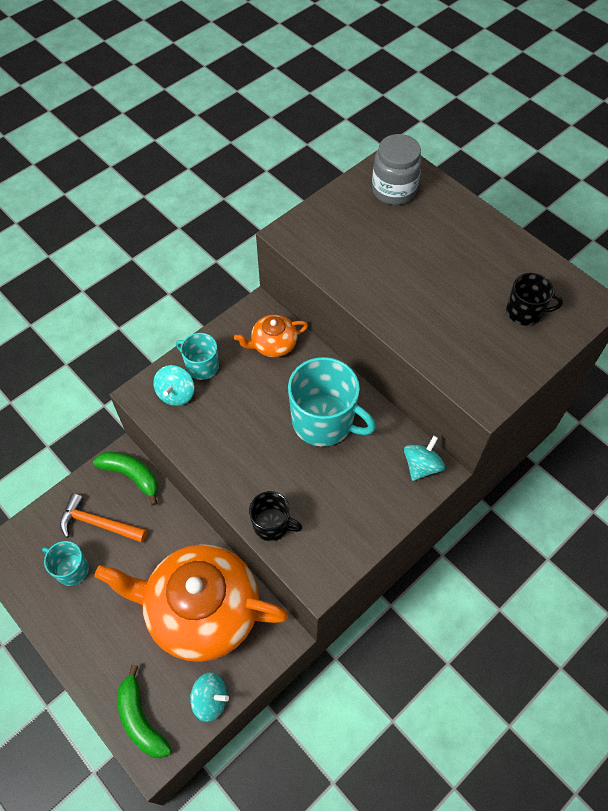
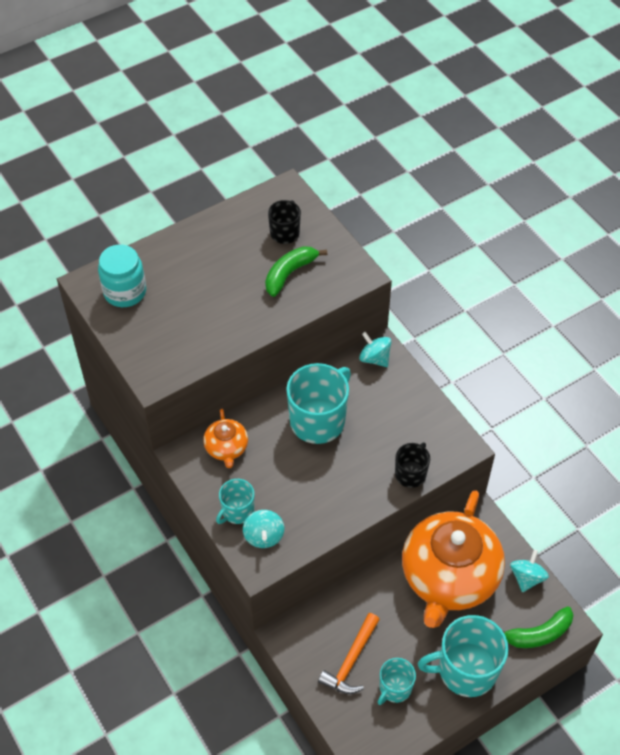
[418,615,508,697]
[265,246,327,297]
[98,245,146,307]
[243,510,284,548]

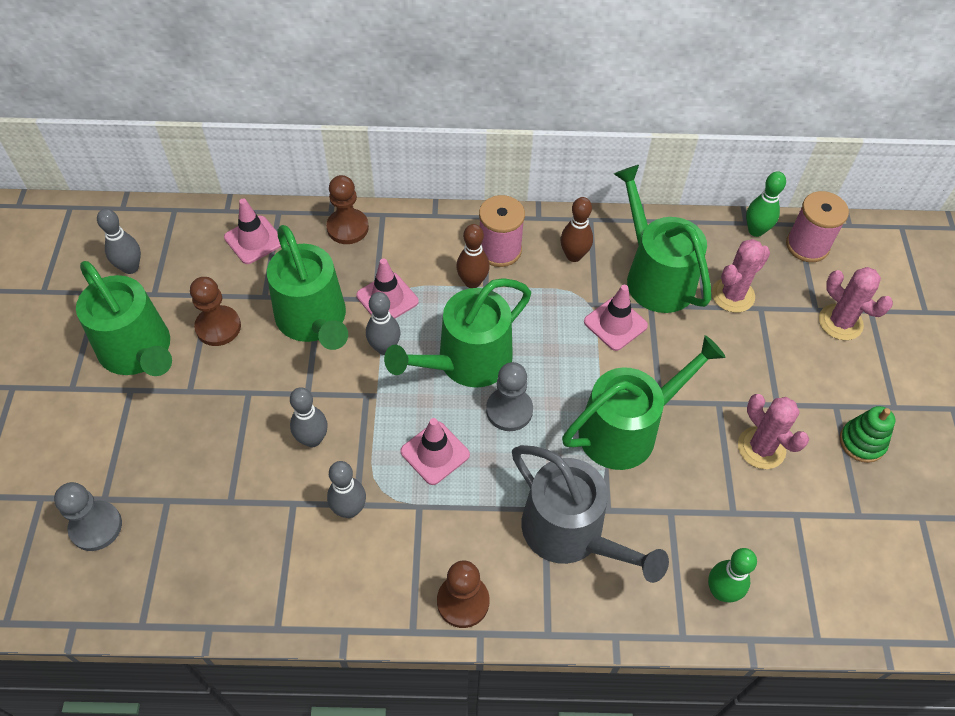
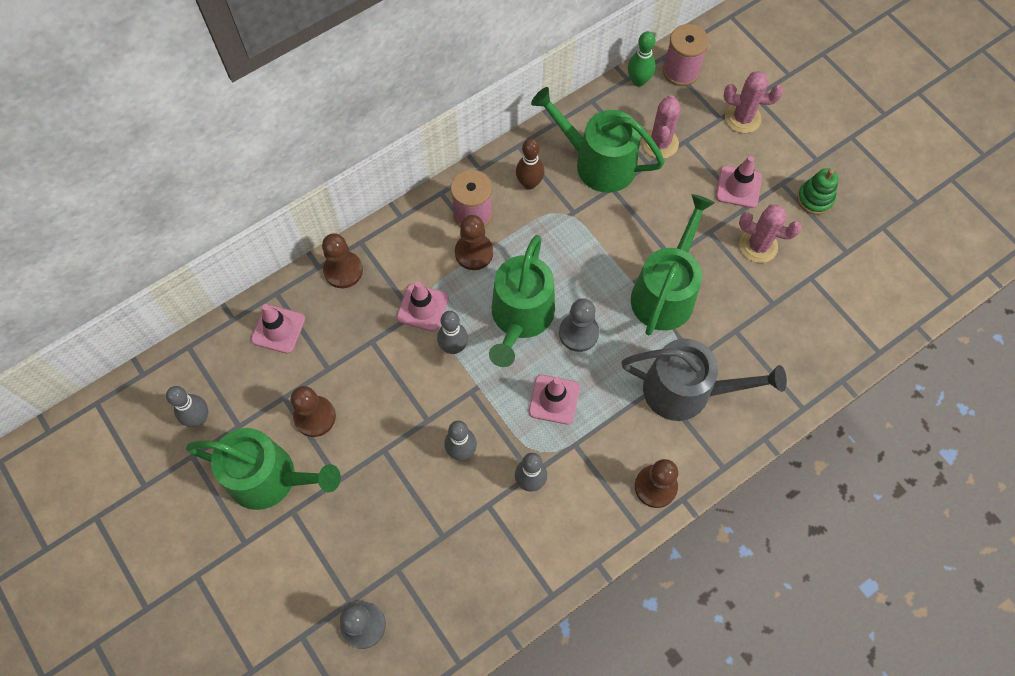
[267,225,348,350] (first image)
[708,548,757,603] (first image)
[716,156,762,208]
[455,215,493,270]

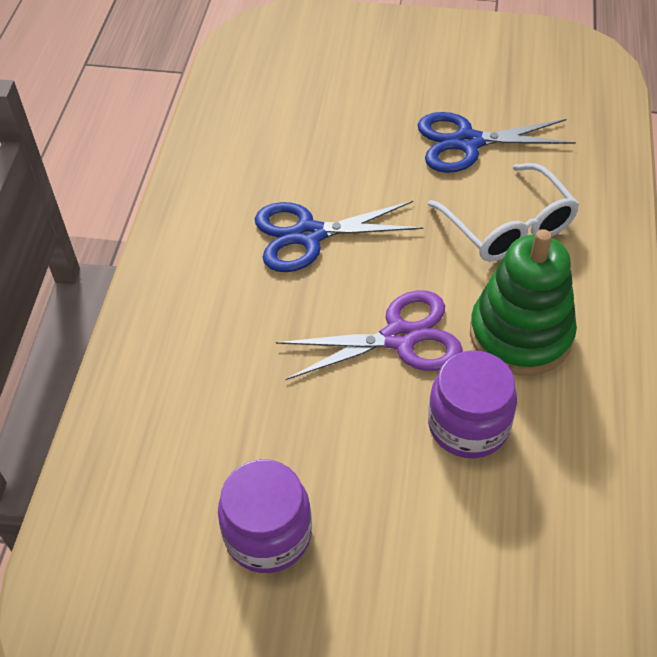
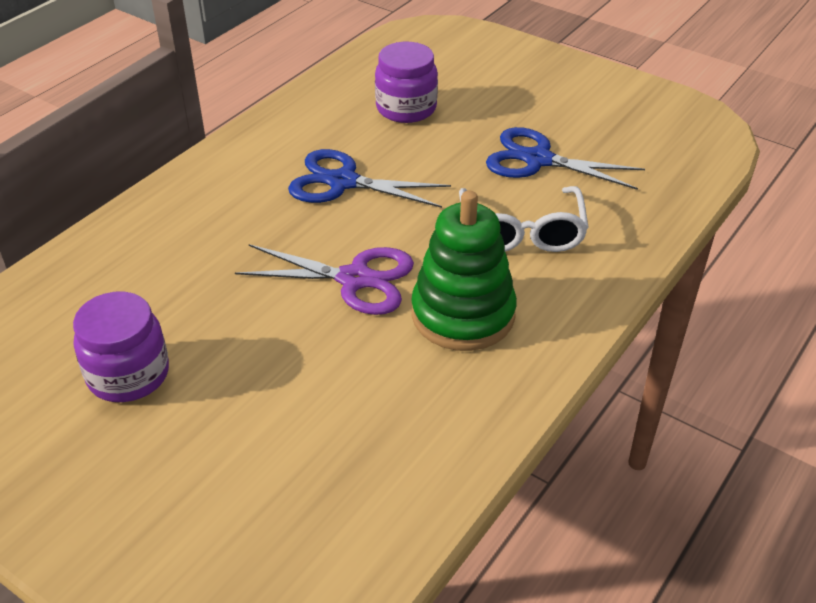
[375,42,438,123]

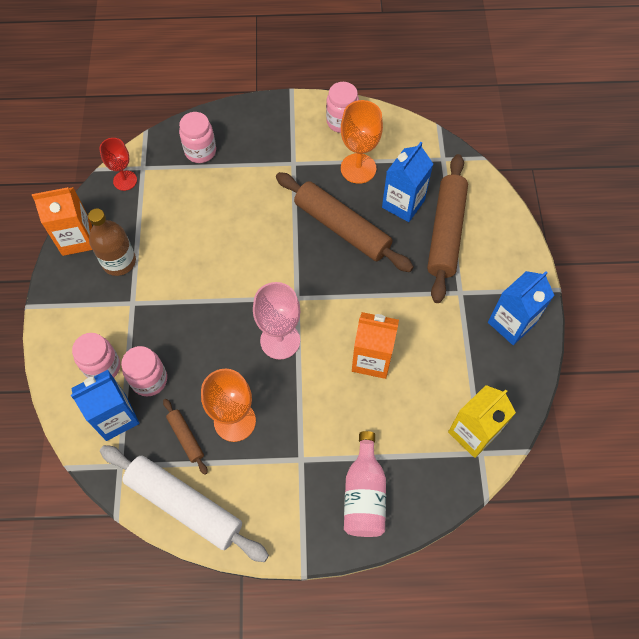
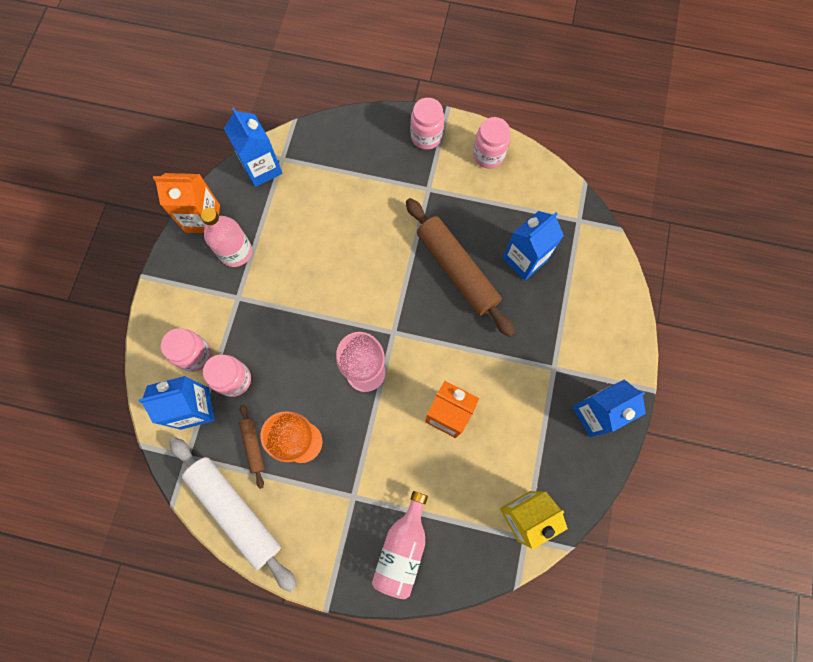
[341,100,383,184] (first image)
[427,154,468,303] (first image)
[411,98,444,150]
[224,107,282,187]
[201,207,252,267]

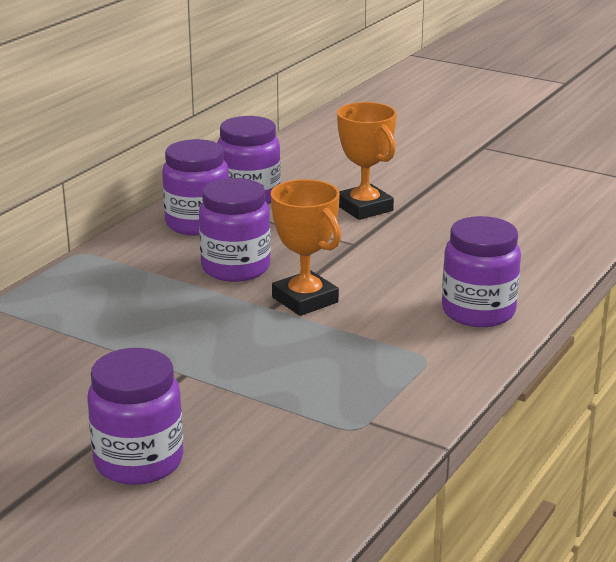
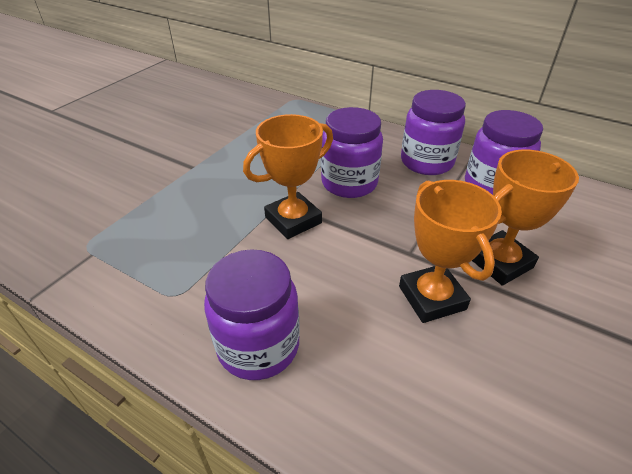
[88,348,183,485] (first image)
[399,180,502,323]

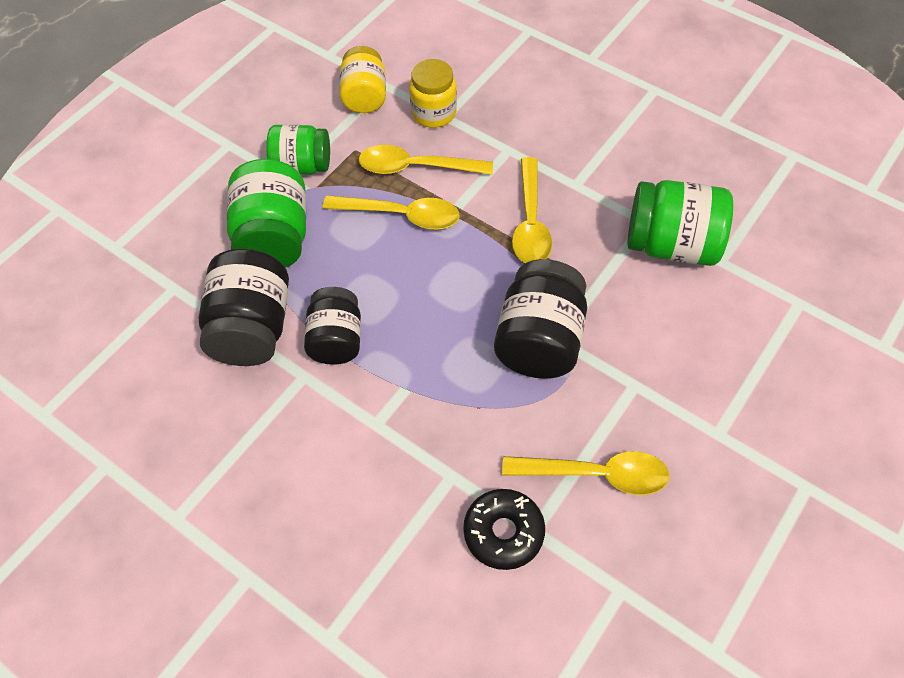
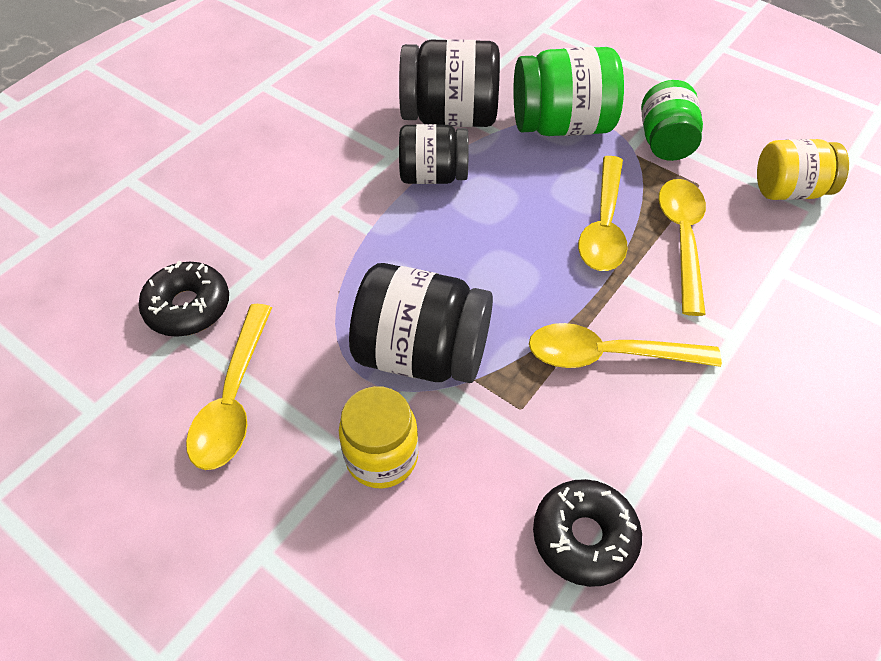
[339,386,419,488]
[533,479,642,587]

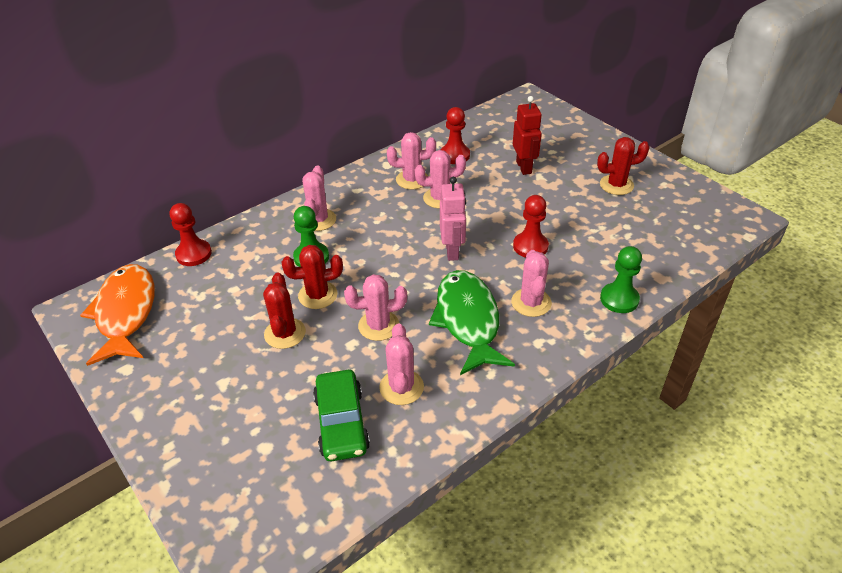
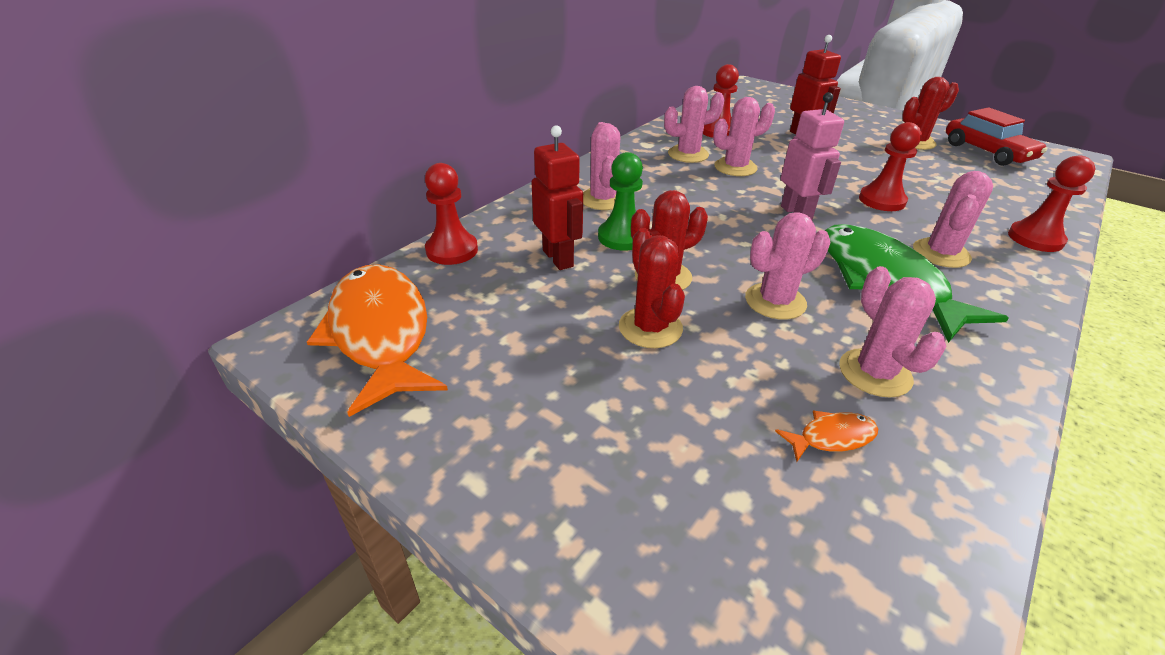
[531,125,583,270]
[946,107,1047,166]
[775,410,878,462]
[1008,155,1096,252]
[913,171,993,268]

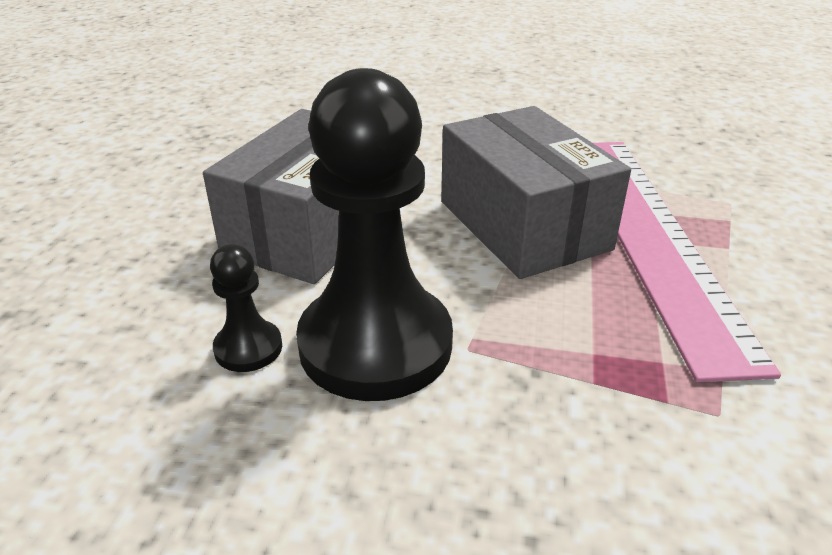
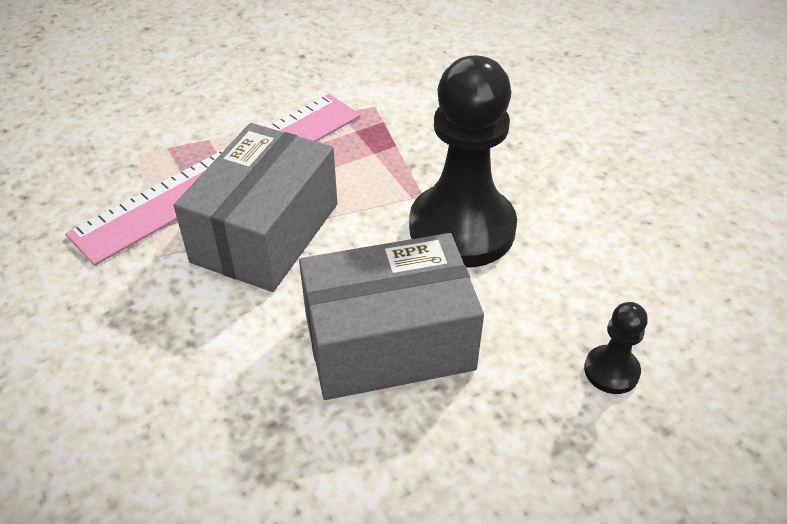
[584,302,648,394]

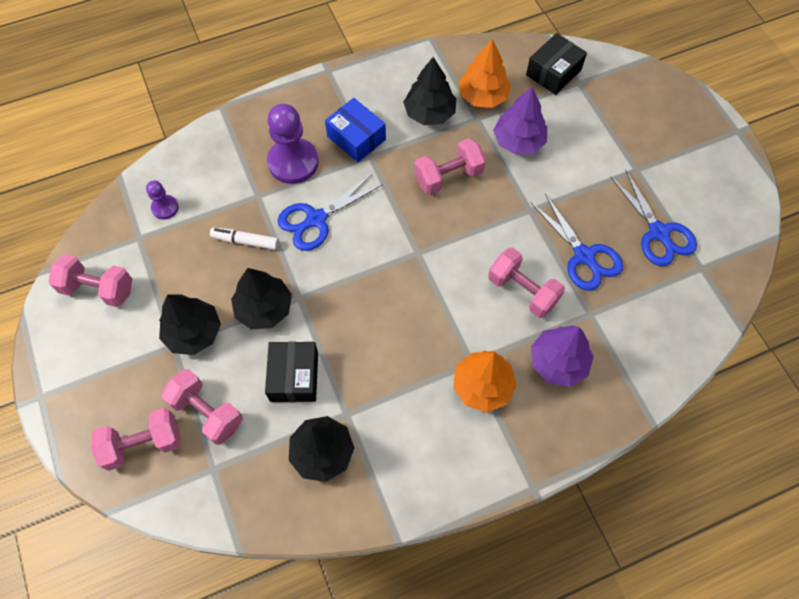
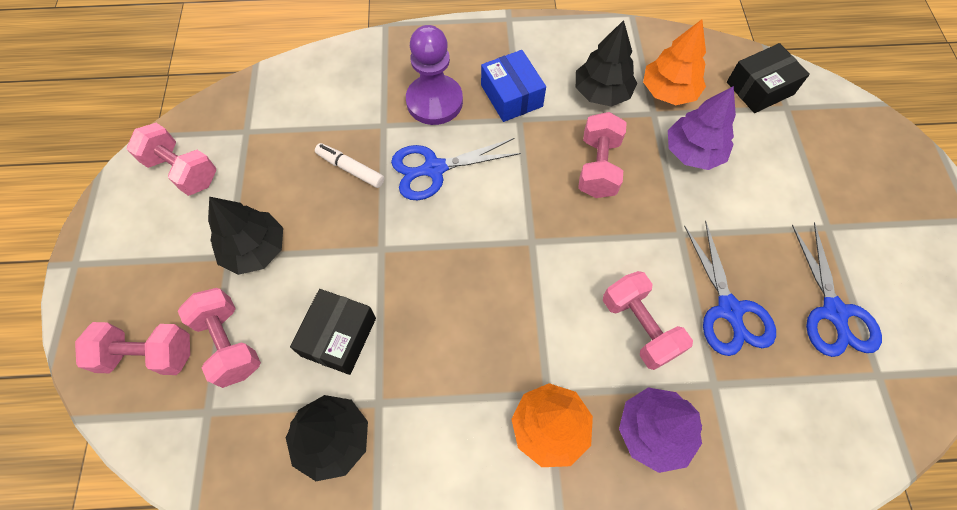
[146,181,179,219] (first image)
[231,268,292,330] (first image)
[578,112,627,198]

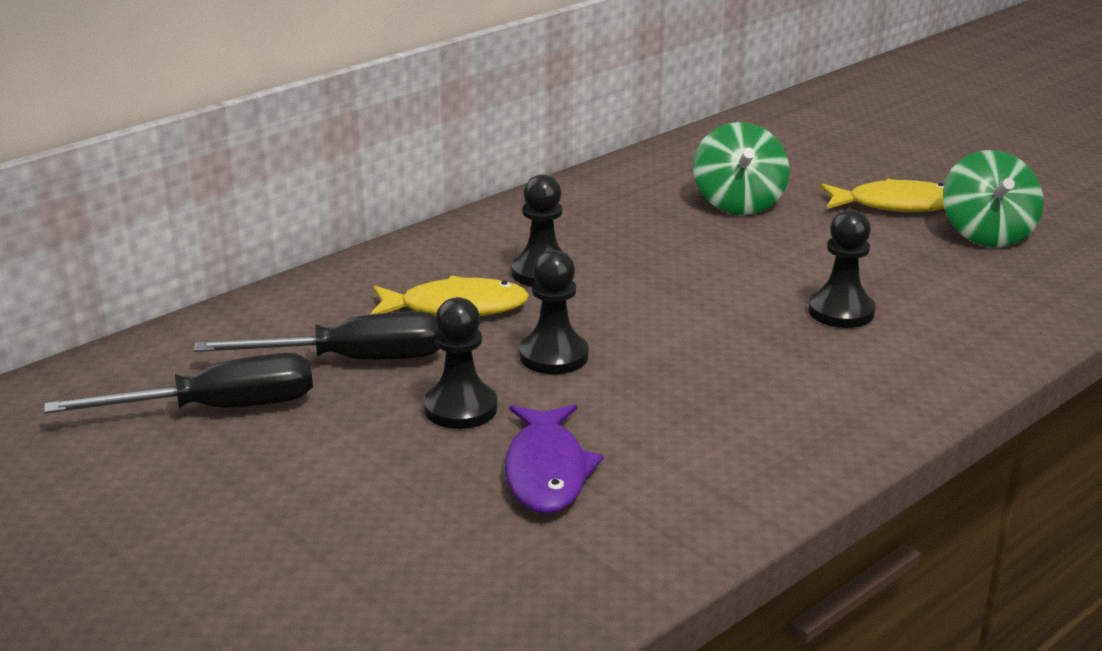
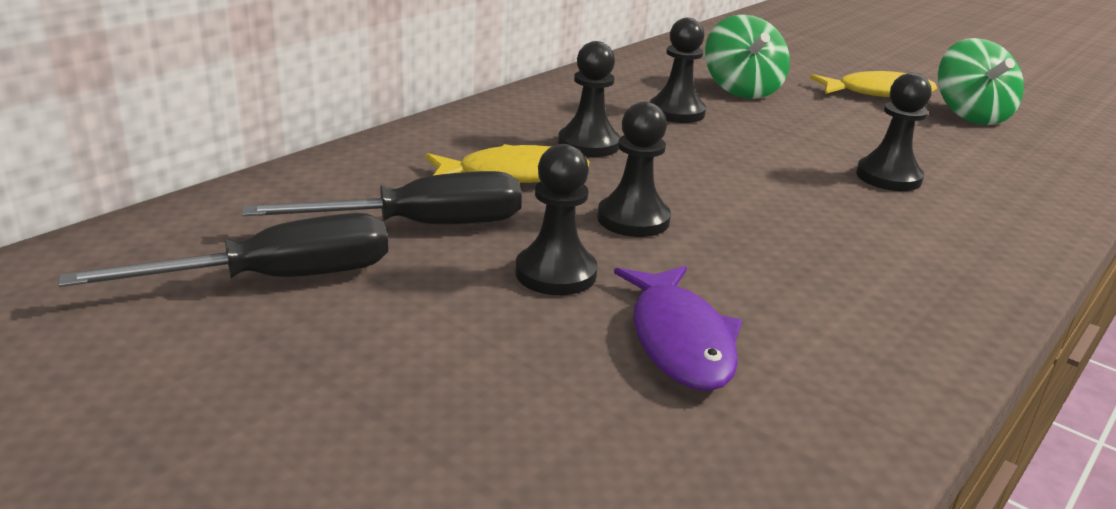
[650,18,706,123]

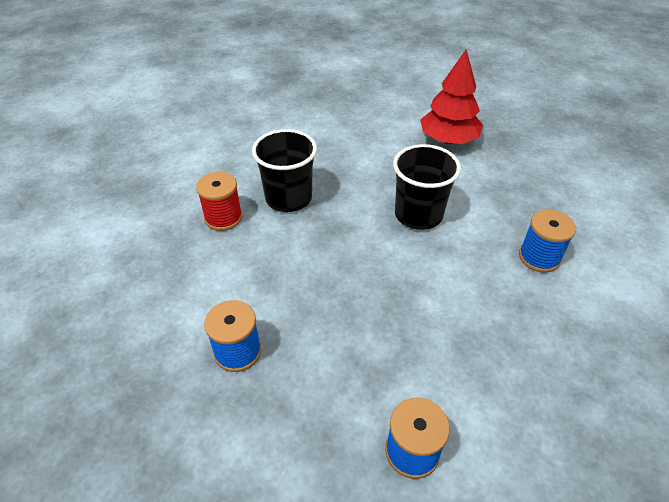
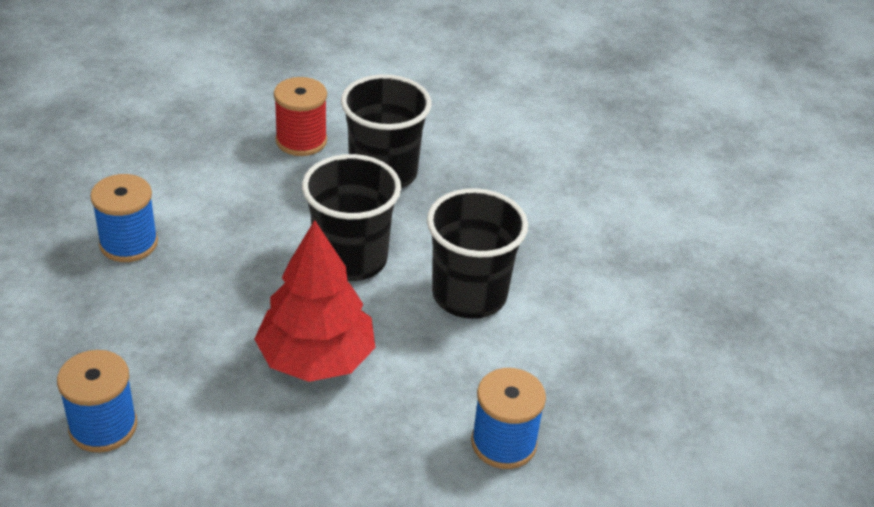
[302,154,401,281]
[254,220,375,382]

